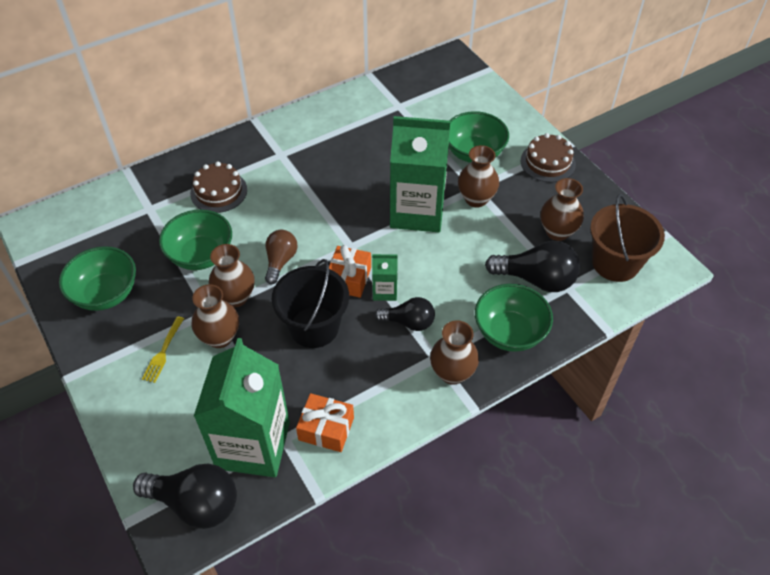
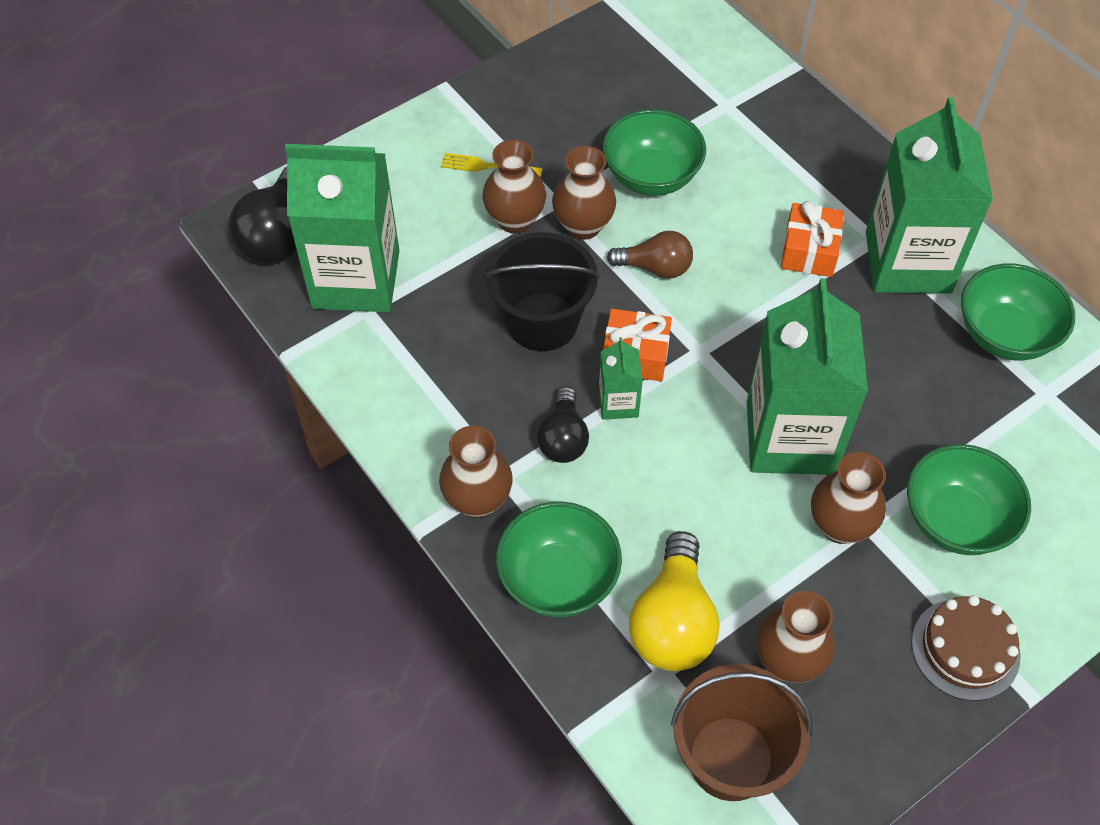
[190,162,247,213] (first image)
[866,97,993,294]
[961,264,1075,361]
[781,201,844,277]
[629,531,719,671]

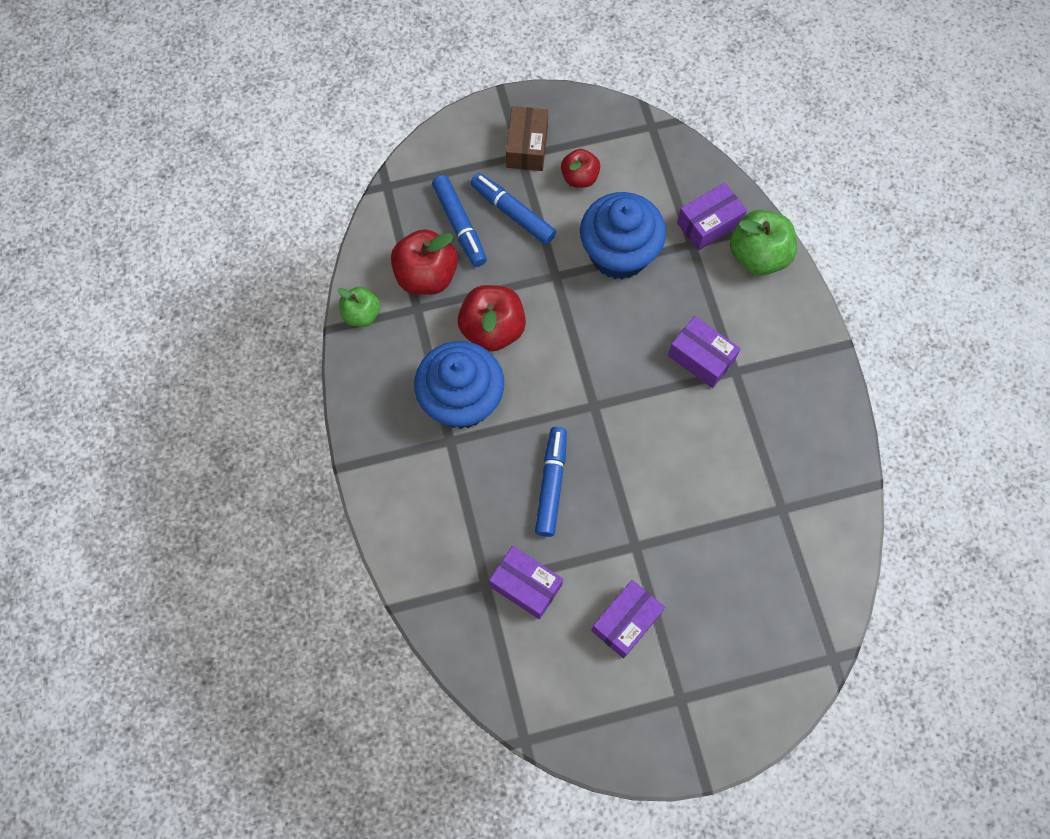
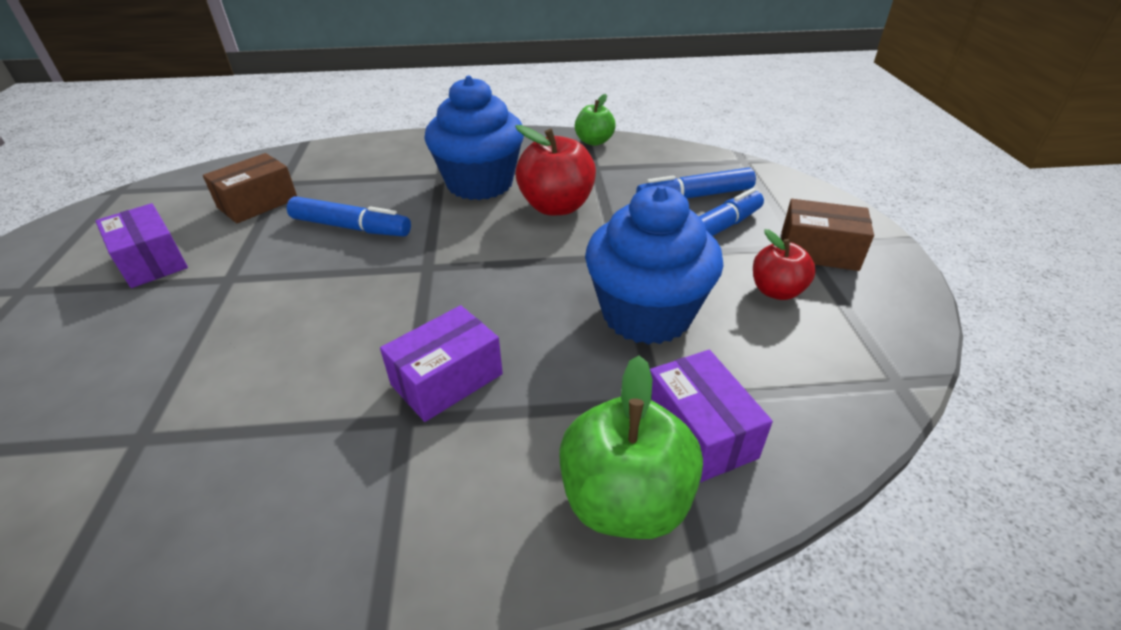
[391,229,458,295] (first image)
[203,153,297,223]

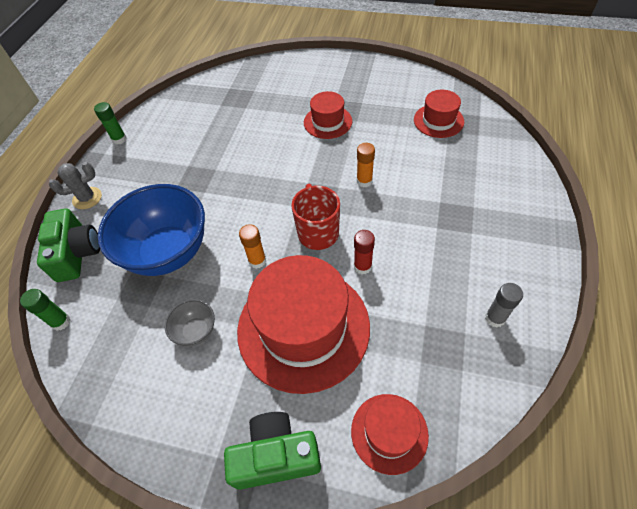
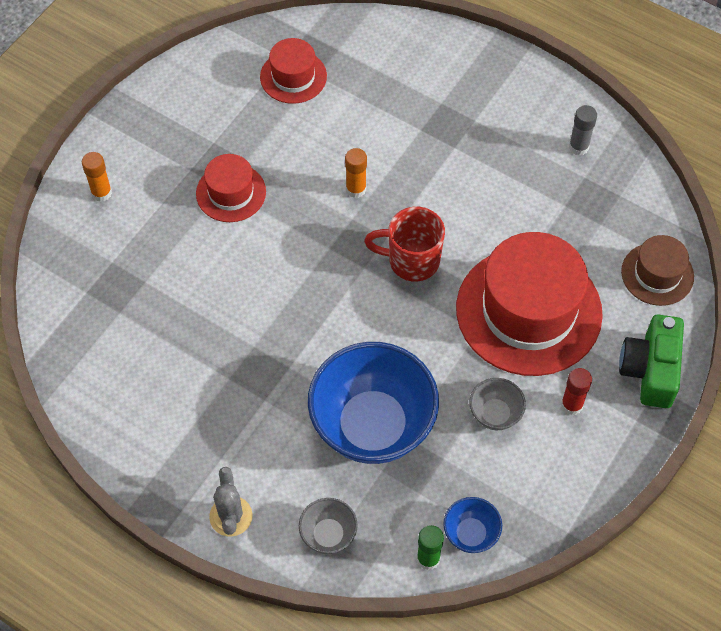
[94,102,127,145] (first image)
[443,497,502,553]
[82,152,112,202]
[561,368,592,415]
[299,498,358,554]
[621,235,694,306]

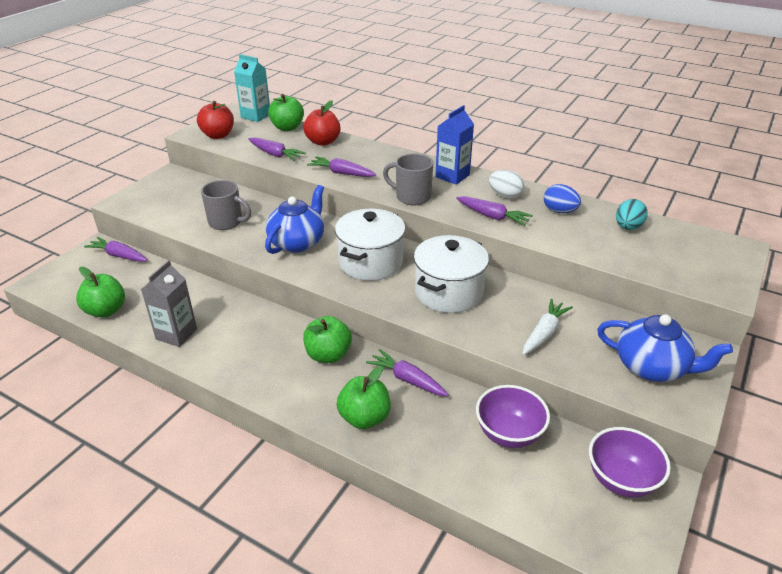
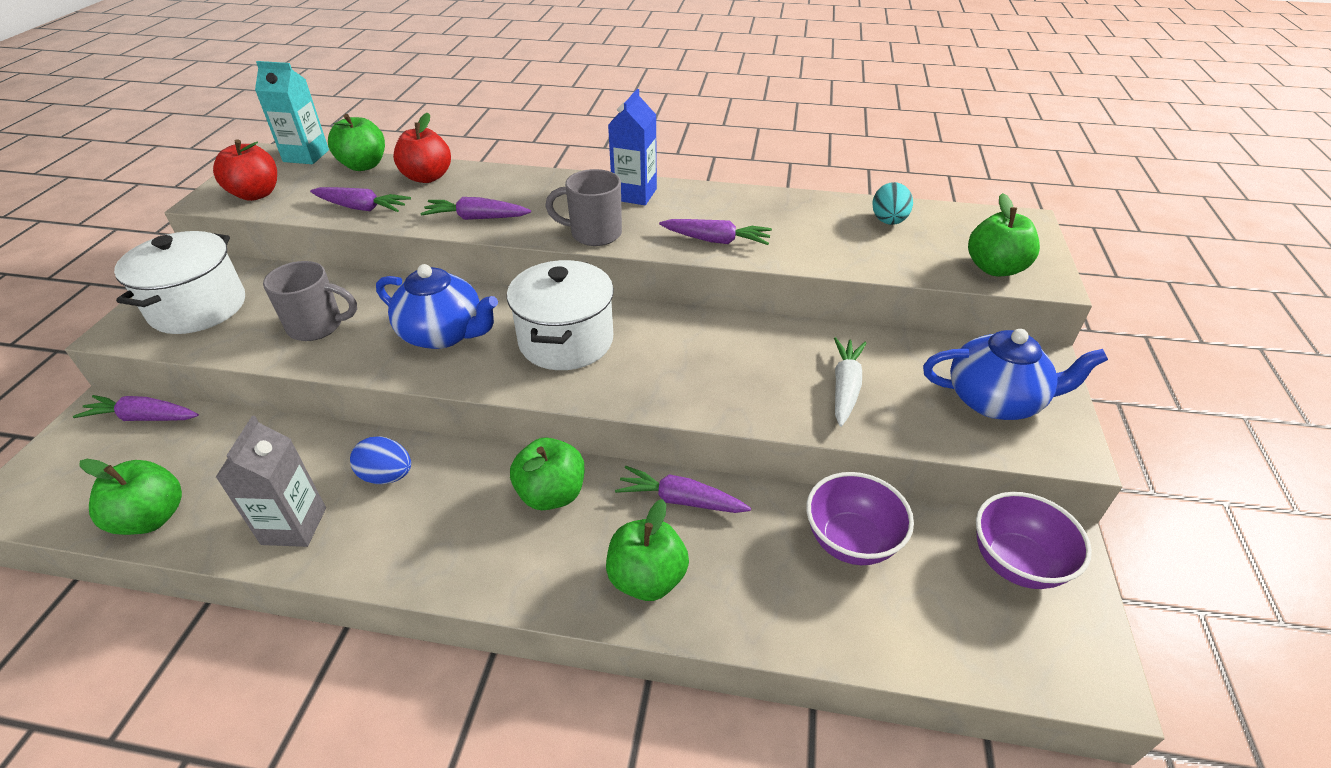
[489,170,524,199] (first image)
[968,193,1040,276]
[114,231,245,334]
[350,436,411,484]
[376,264,498,349]

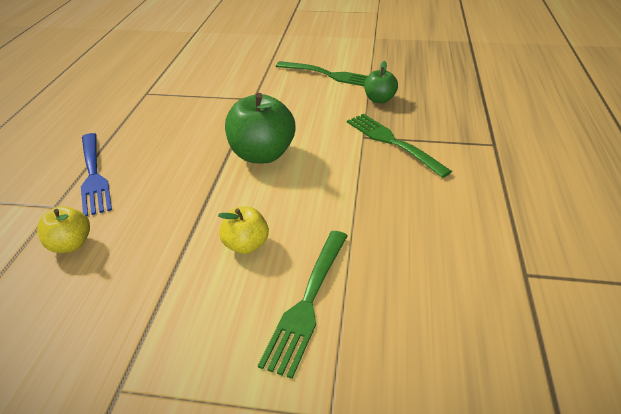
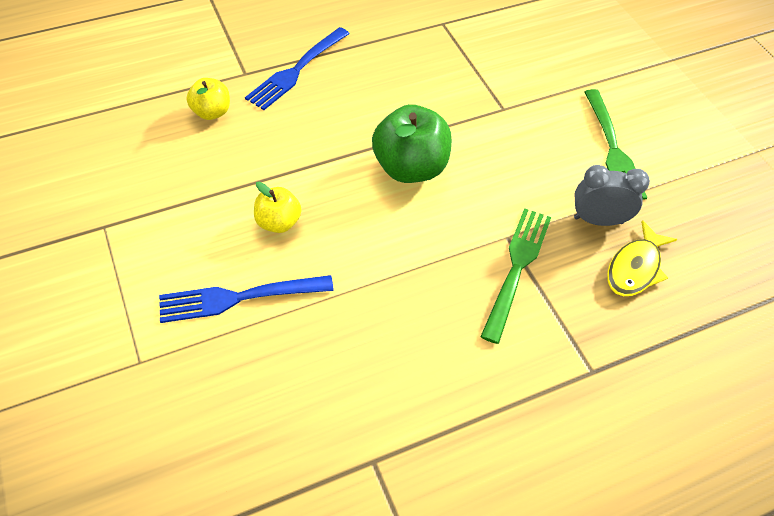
[607,220,677,296]
[574,165,650,226]
[159,275,334,323]

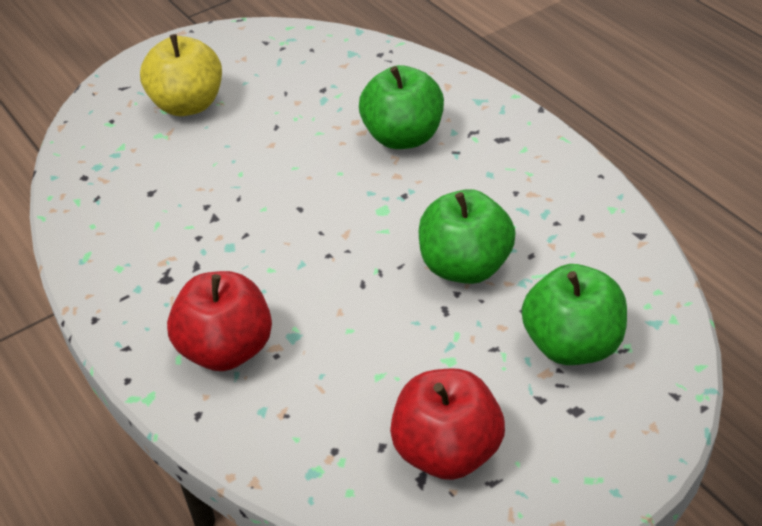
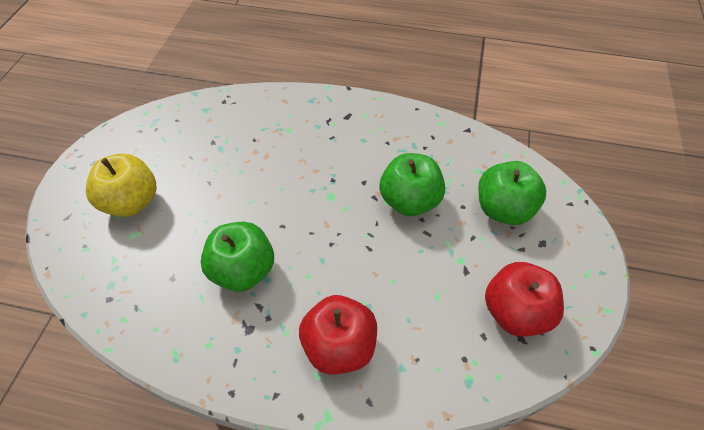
[201,222,274,292]

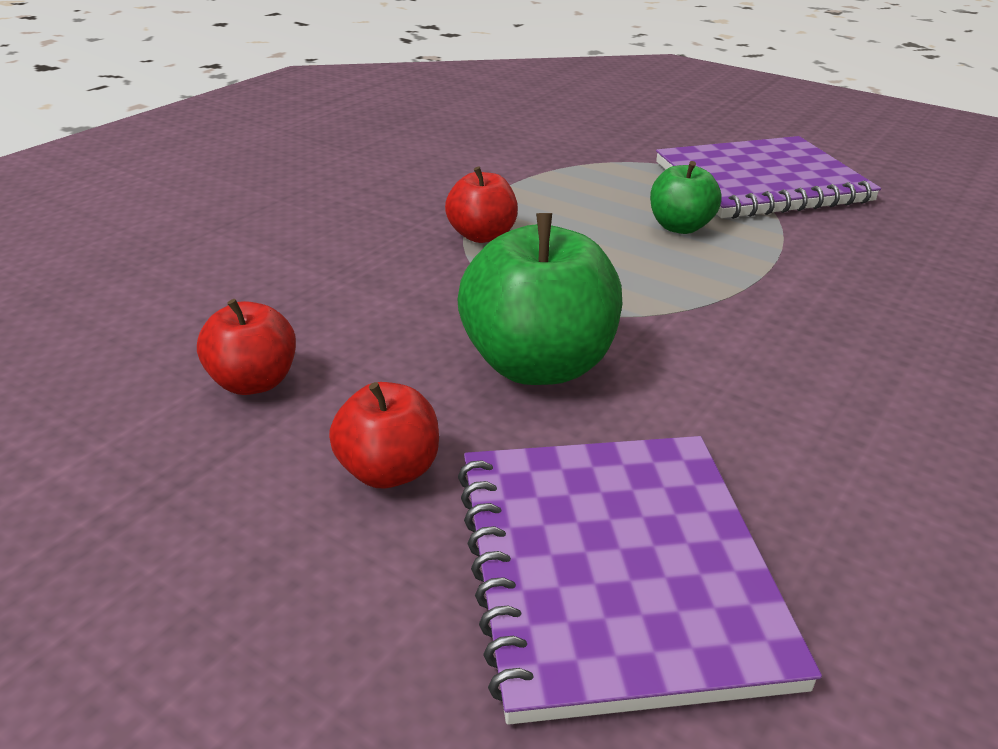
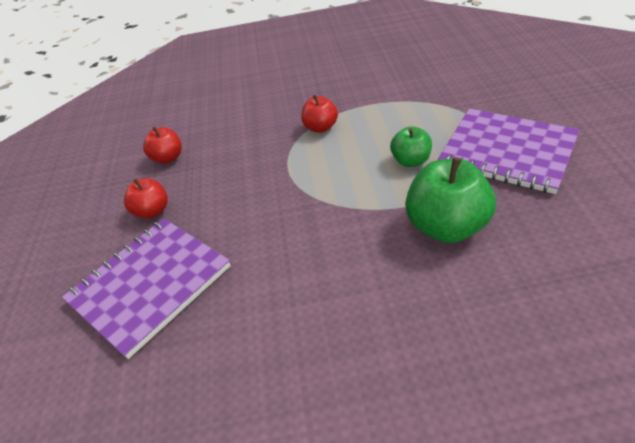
[405,157,496,243]

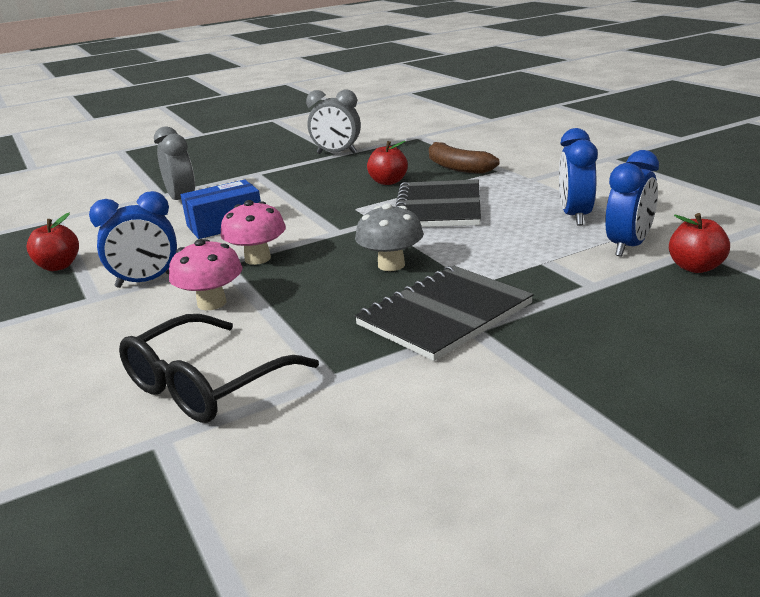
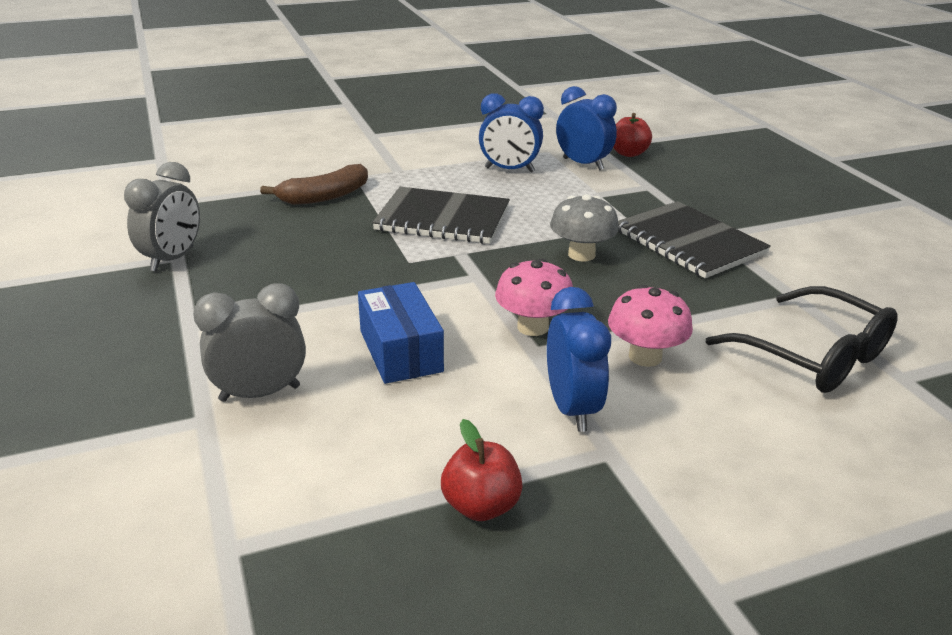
[367,141,408,185] (first image)

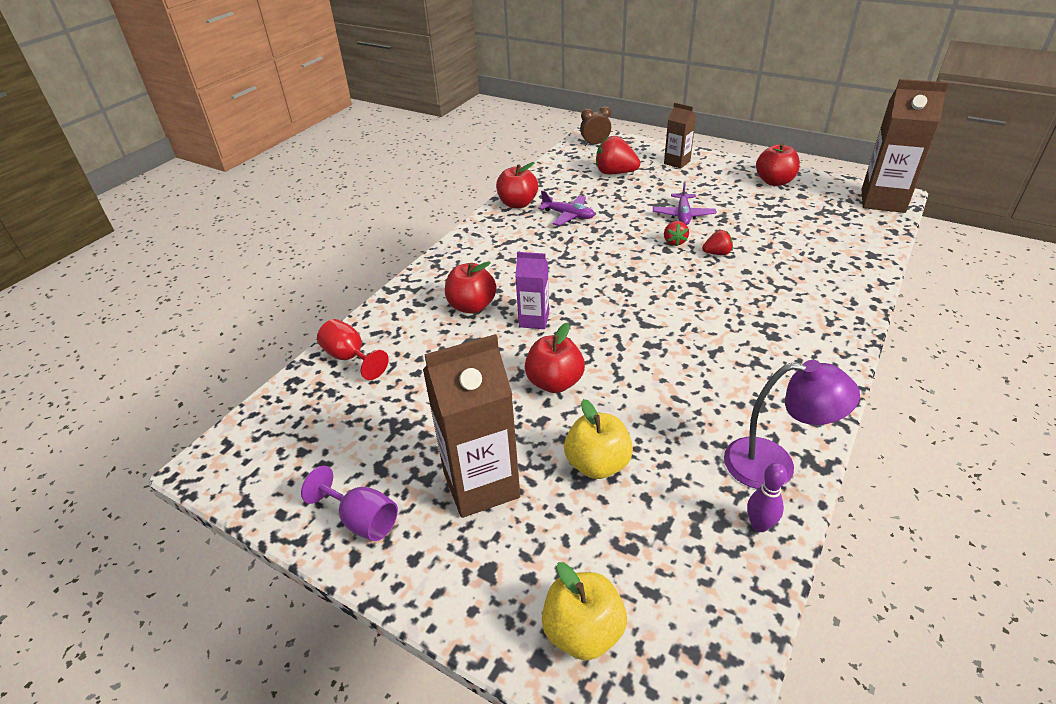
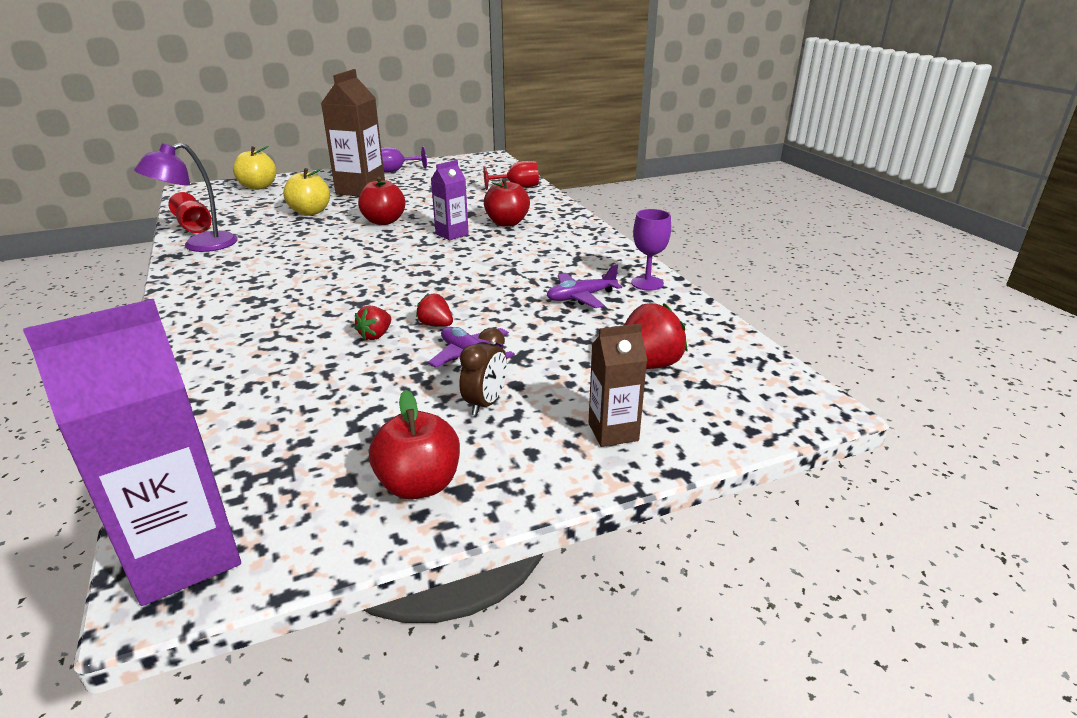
[460,328,507,416]
[631,209,671,291]
[168,192,212,233]
[23,299,241,606]

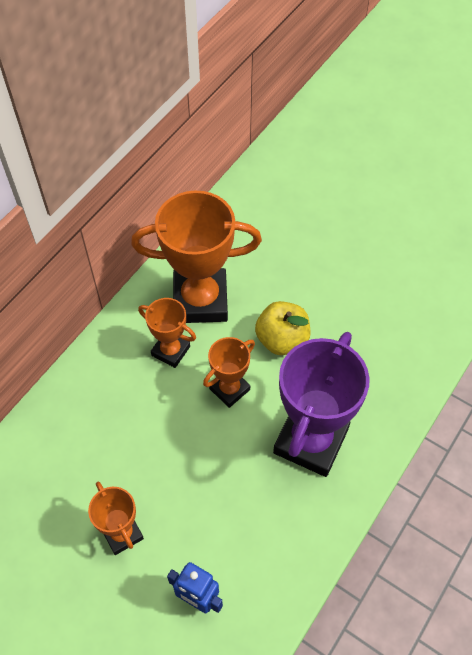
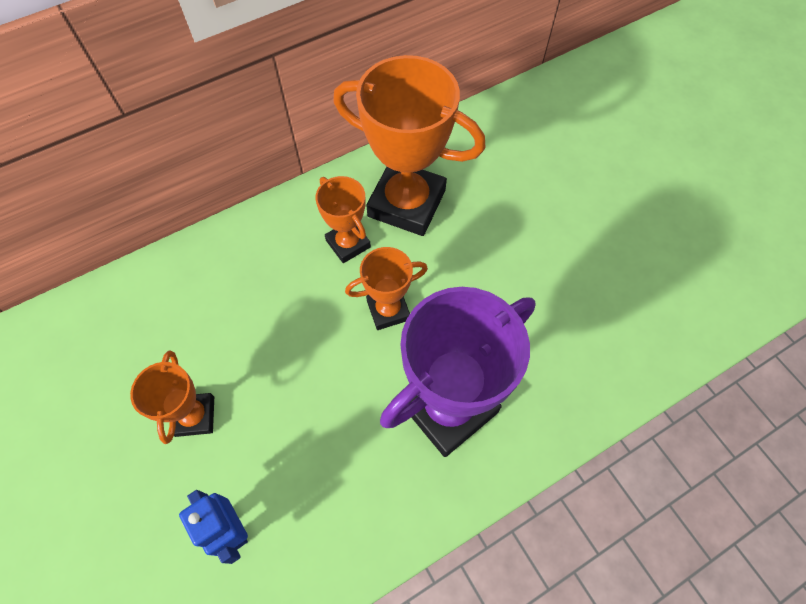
[255,301,311,355] (first image)

